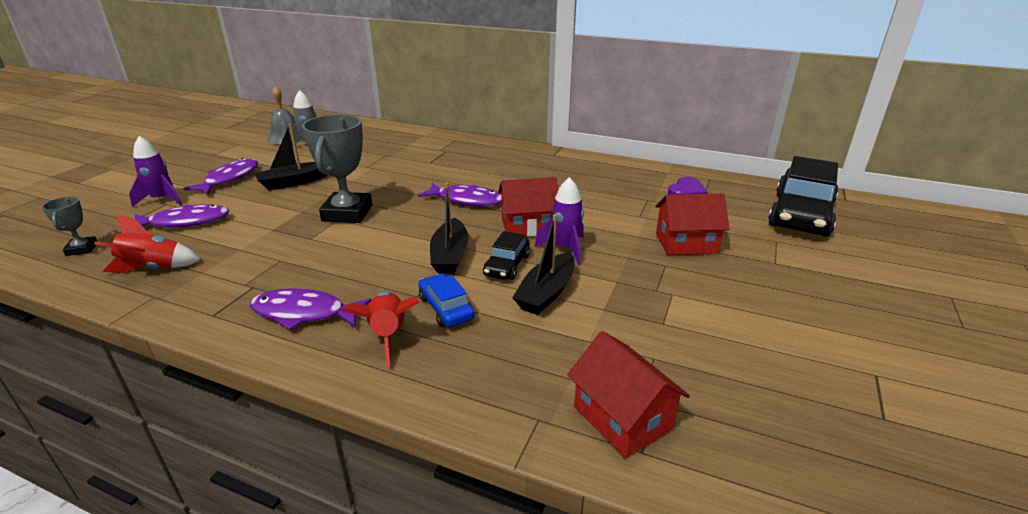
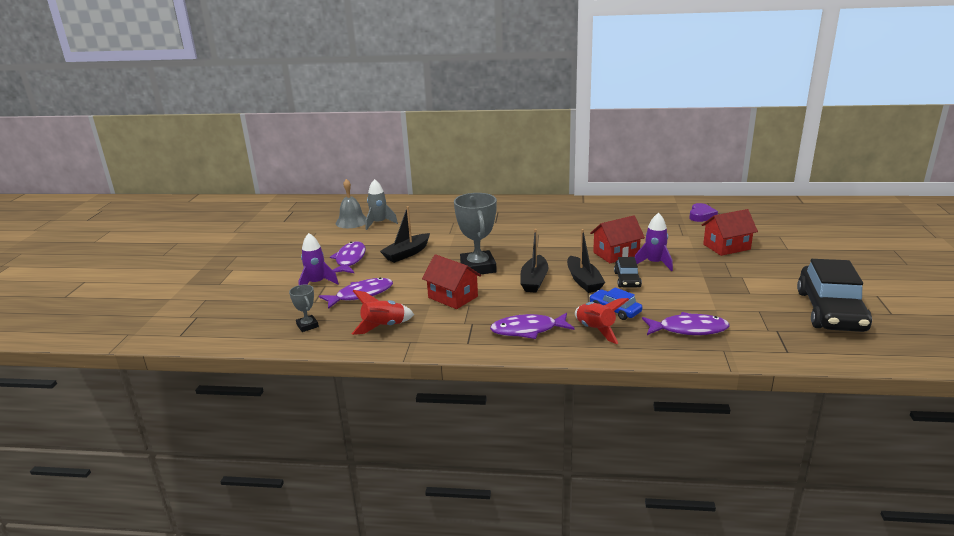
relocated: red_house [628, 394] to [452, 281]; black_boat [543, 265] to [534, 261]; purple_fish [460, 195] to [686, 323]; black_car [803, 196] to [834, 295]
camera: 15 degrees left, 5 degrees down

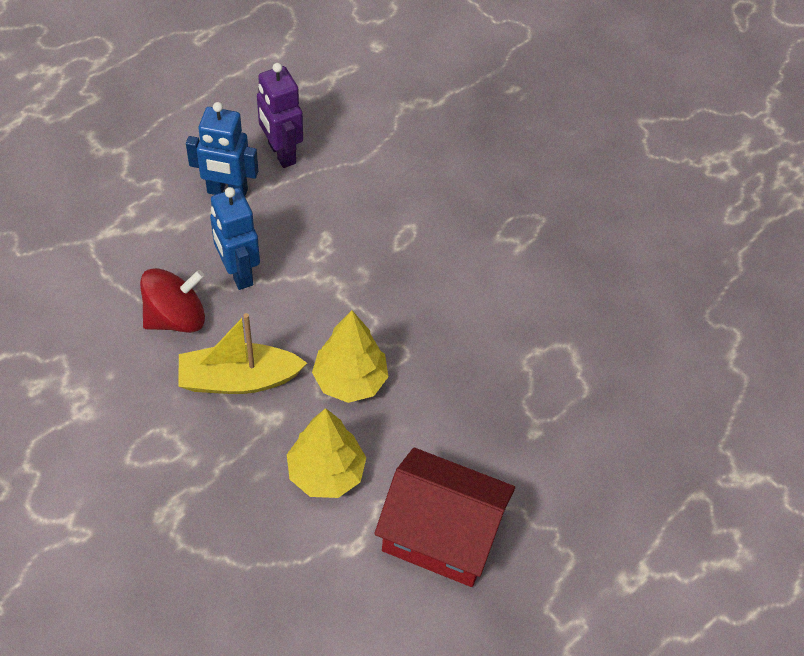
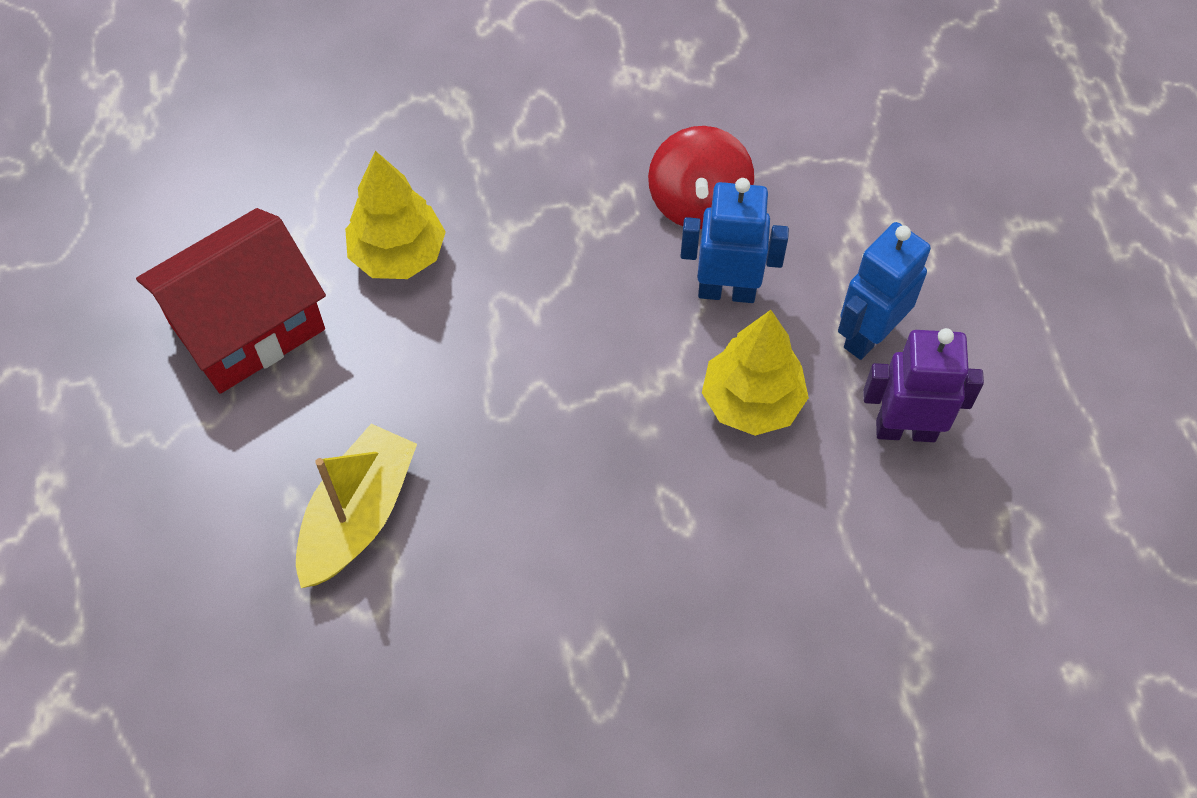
relocated: yellow_boat [243, 353] to [356, 506]; yellow_tree [350, 356] to [755, 373]
camera: 125 degrees right, 5 degrees up

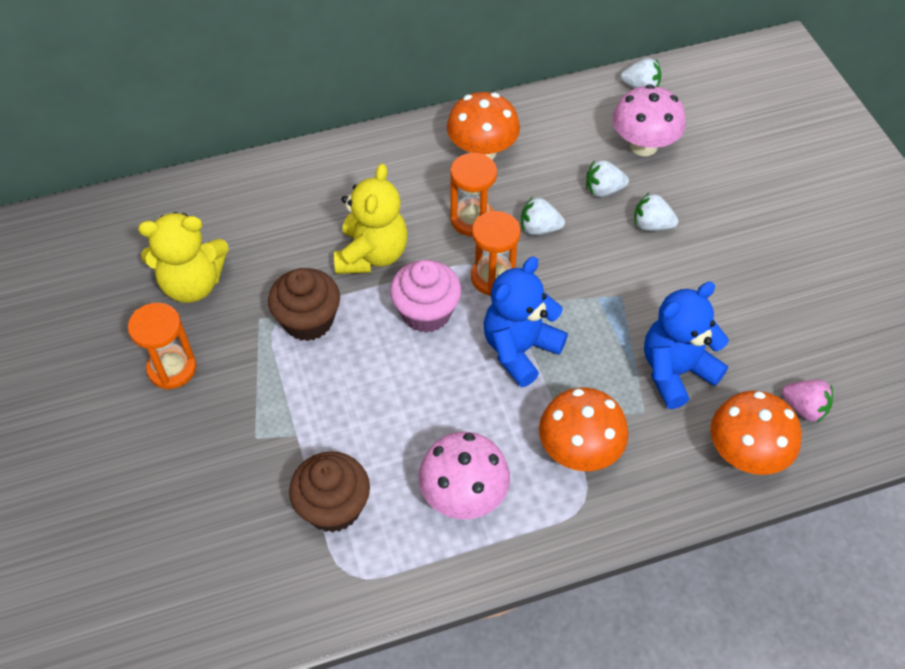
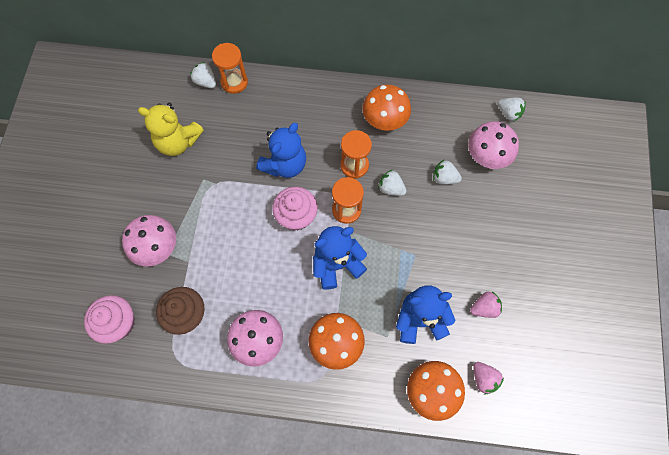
missing: brown_cupcake [304, 304]
appeared: pink_cupcake [109, 319]; pink_mushroom [149, 241]; pink_strawberry [486, 304]
relocated: white_strawberry [656, 211] to [203, 75]; orange_hourglass [162, 346] to [230, 68]
colour: yellow_teddy_bear [371, 218] to blue_teddy_bear [281, 150]
camera: 25 degrees right, 15 degrees up

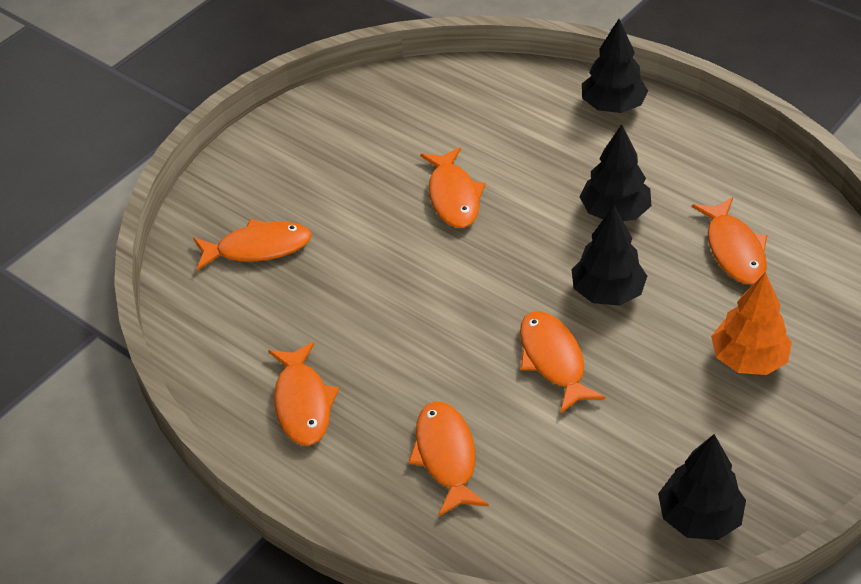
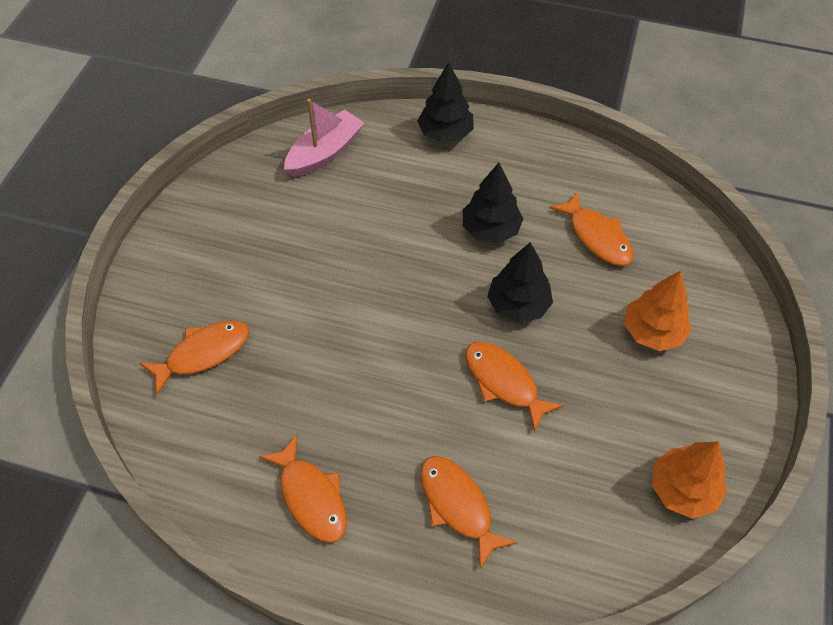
missing: orange_fish [453, 187]
appeared: pink_boat [324, 138]
colour: black_tree [702, 487] to orange_tree [689, 480]
camera: 25 degrees left, 10 degrees up

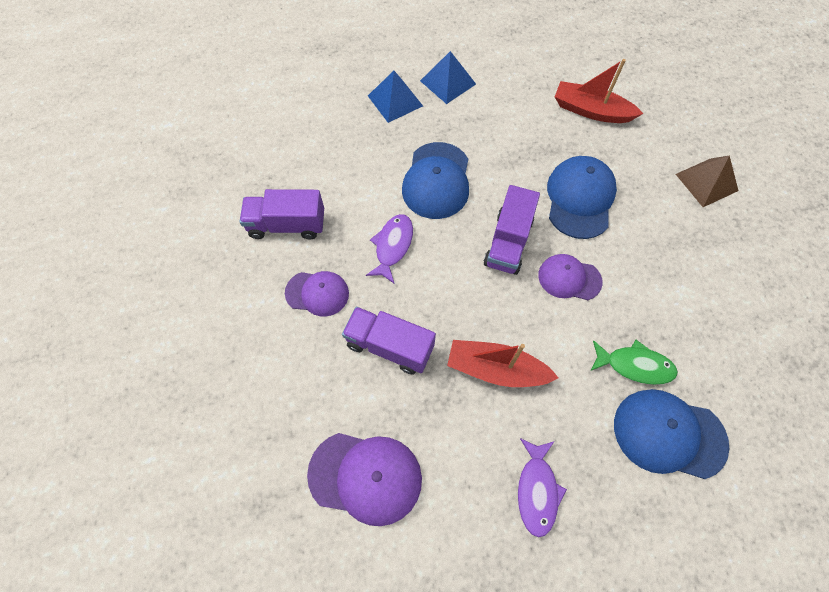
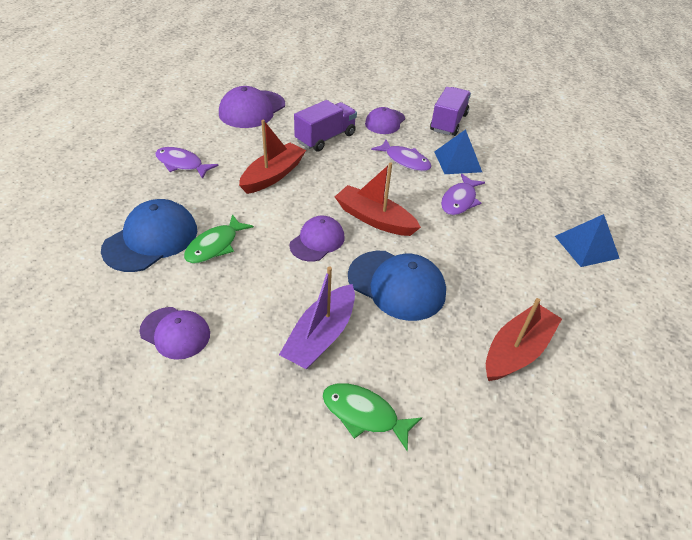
appeared: purple_cap [175, 333]; purple_boat [317, 318]
relocated: blue_pyramid [395, 97] to [458, 151]
exchanged: brown_pyramid [707, 181] to green_fish [372, 417]; purple_truck [512, 230] to red_boat [378, 199]; blue_cap [435, 180] to purple_fish [463, 194]
camera: 110 degrees right, 20 degrees down

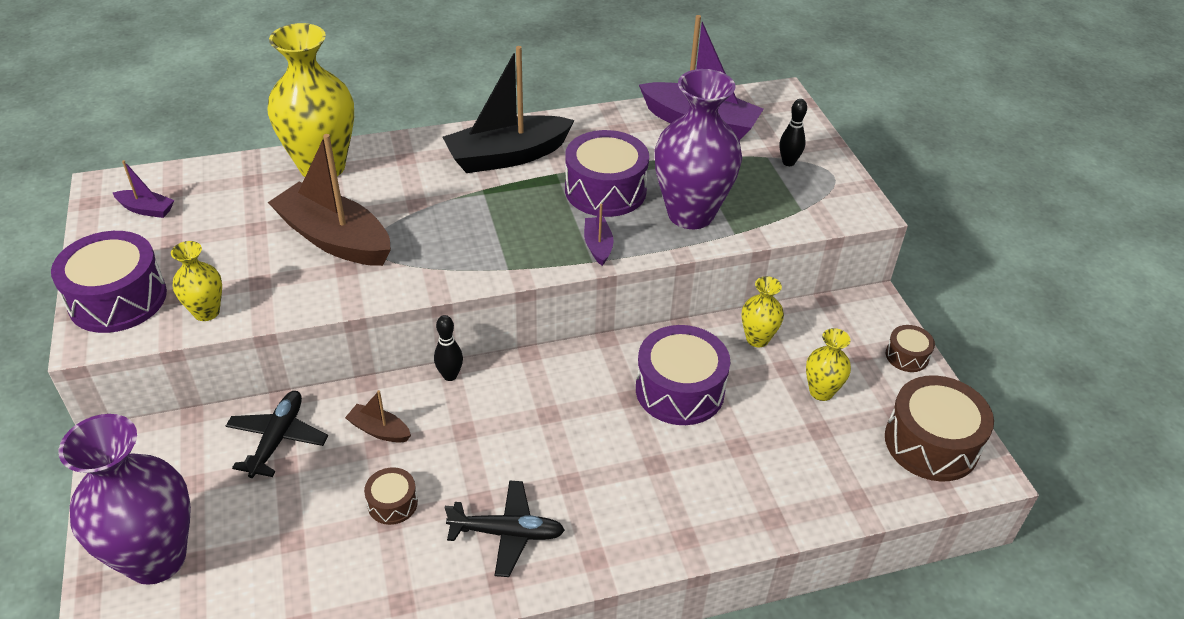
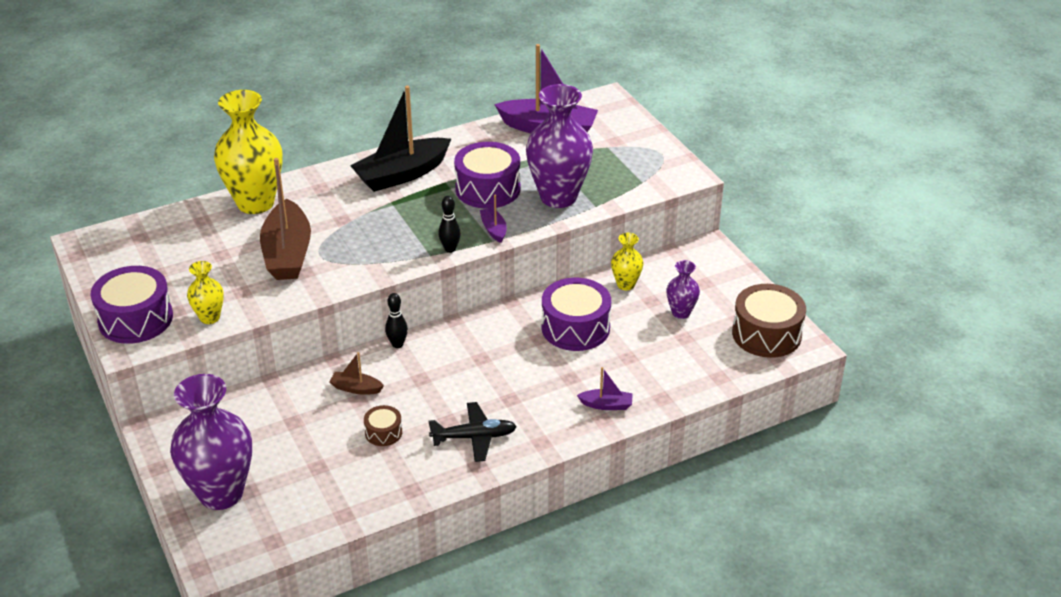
missing: black_plane [277, 434]; brown_drum [910, 348]
relocated: black_bowling_pin [793, 132] to [449, 224]; purple_boat [143, 189] to [605, 388]
colour: yellow_vase [828, 364] to purple_vase [683, 289]
spun: brown_boat [329, 200] = [285, 219] 120 degrees counterclockwise
camera: 10 degrees left, 5 degrees down

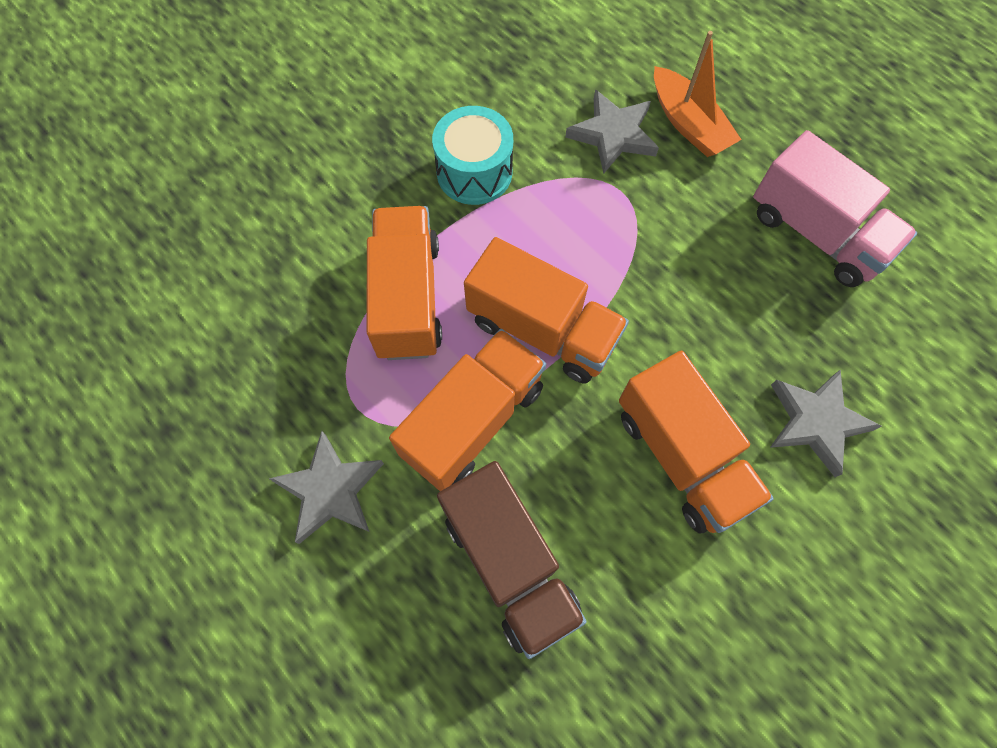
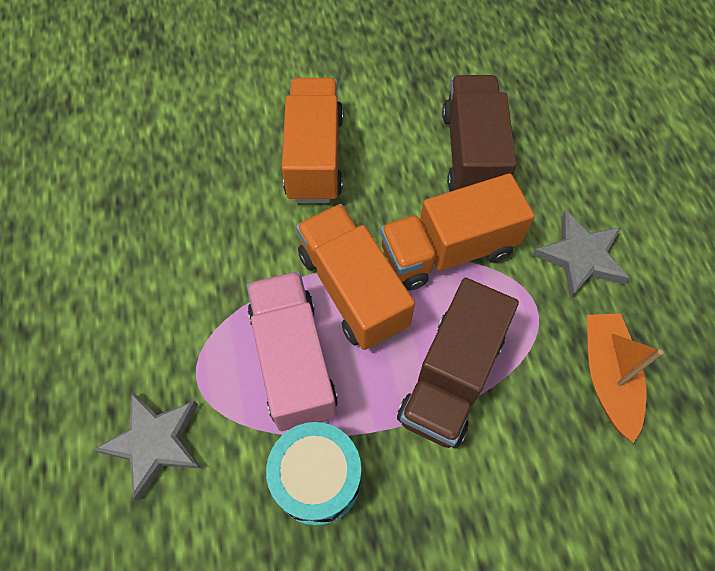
missing: grey_star [826, 423]
relocated: pink_truck [835, 208] to [292, 351]; orange_boat [698, 94] to [625, 378]
colour: orange_truck [404, 283] to brown_truck [458, 363]
camera: 150 degrees left, 5 degrees down

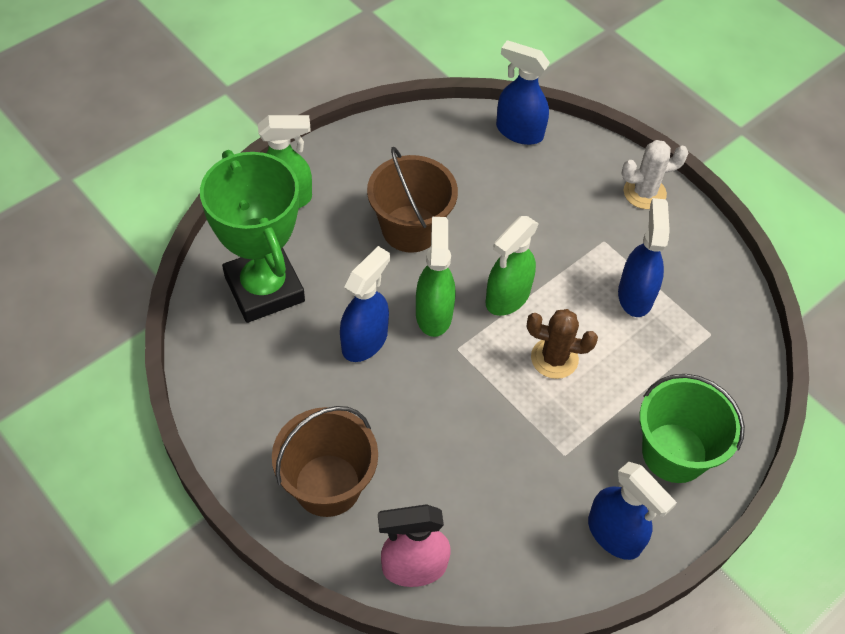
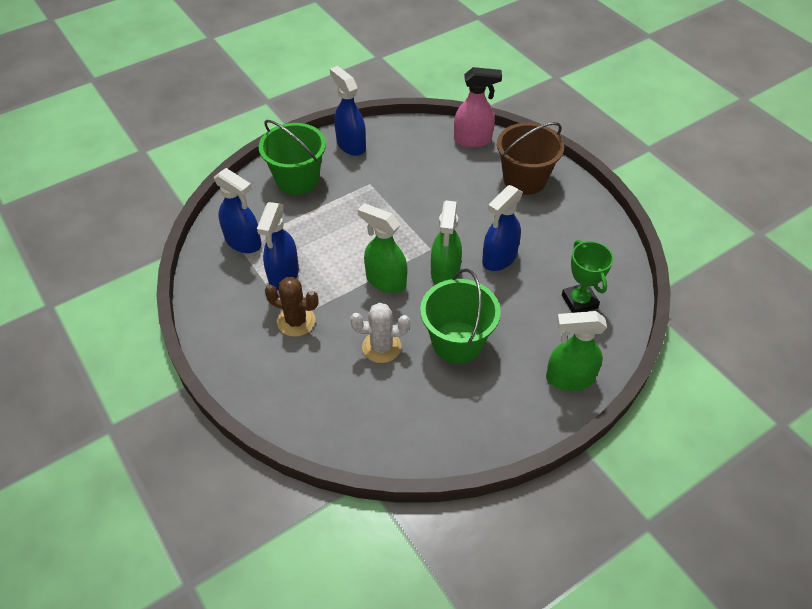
relocated: blue_spray_bottle [523, 92] to [238, 210]; brown_cactus [562, 344] to [292, 307]; white_cactus [654, 174] to [380, 333]
colour: brown_bucket [412, 200] to green_bucket [460, 316]
spun: green_spray_bottle [512, 266] = [382, 248] 105 degrees counterclockwise
size: green_trophy [252, 236] = [587, 276] x0.54
camera: 170 degrees left, 5 degrees down

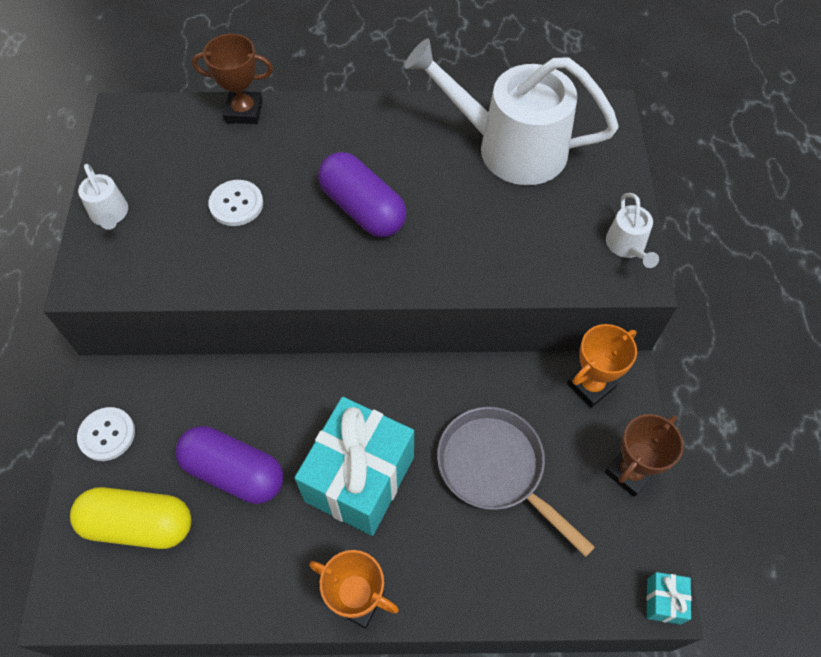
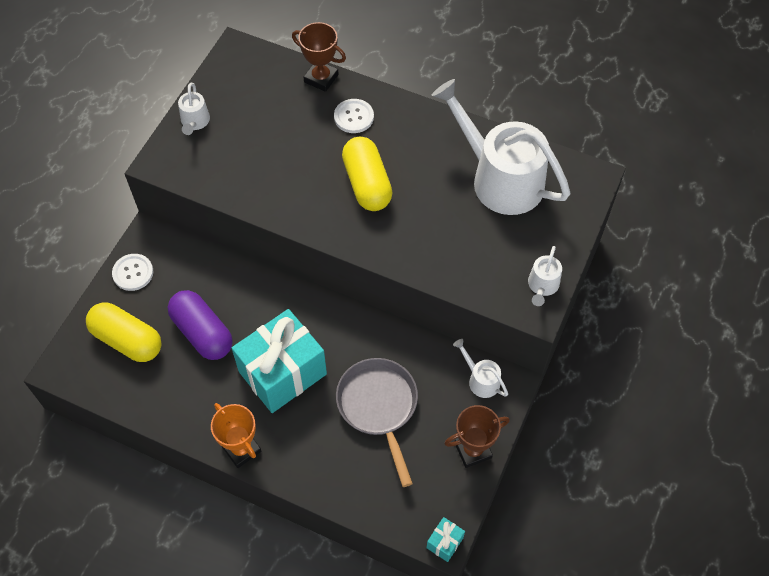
relocated: white_button [236, 203] to [354, 116]
exchanged: orange_trophy [602, 366] to white_watering_can [480, 368]
colour: purple_capsule [362, 194] to yellow_capsule [367, 174]
camera: 25 degrees right, 0 degrees up

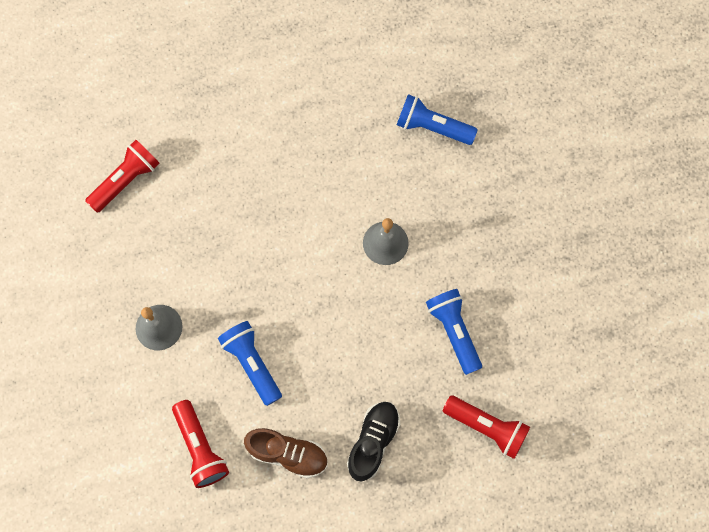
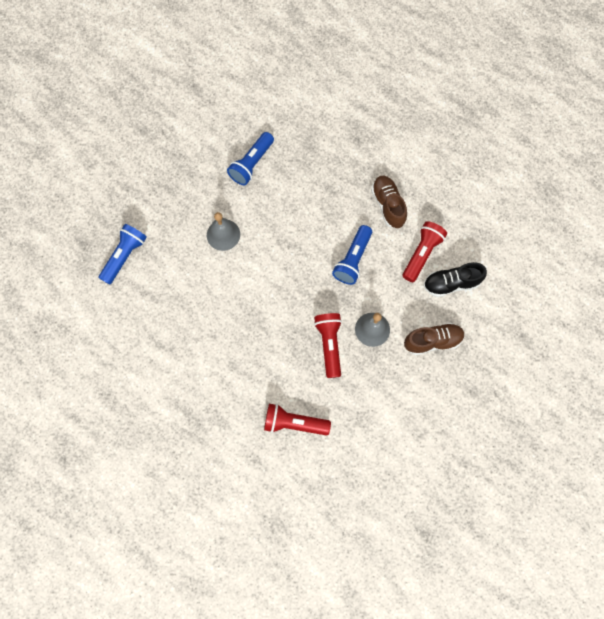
appeared: brown_shoe [434, 338]
relocated: red_flashlight [486, 427] to [328, 345]; black_shoe [373, 441] to [455, 279]
spun: blue_flashlight [437, 119] = [123, 254] 135 degrees counterclockwise
camera: 125 degrees left, 0 degrees up

